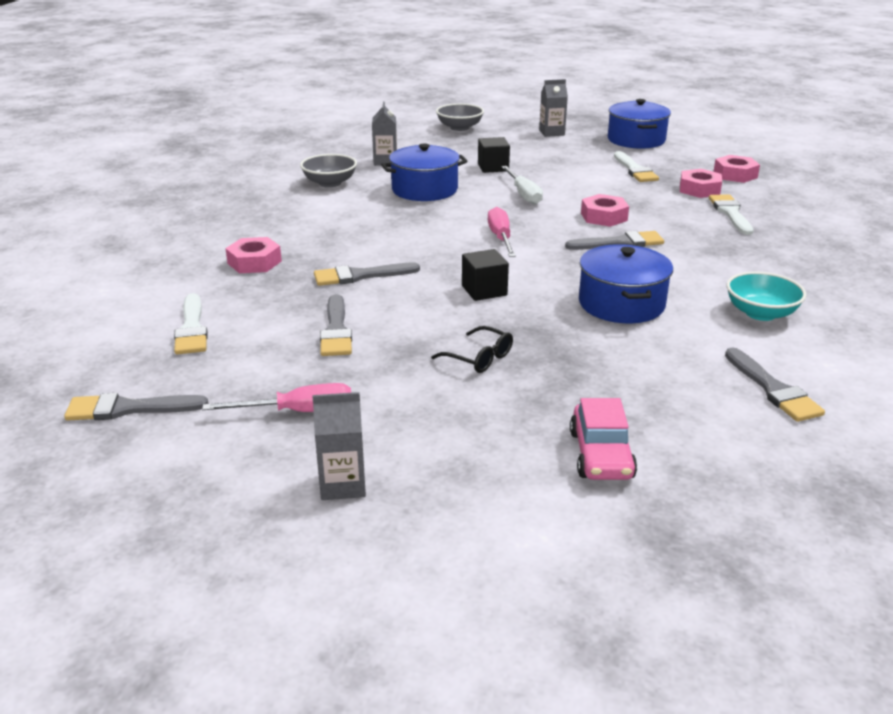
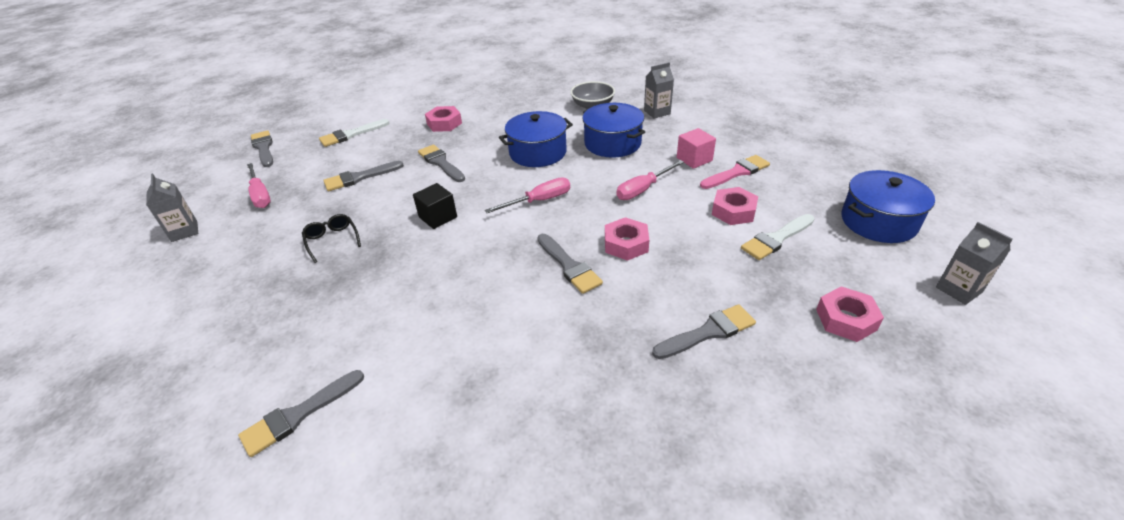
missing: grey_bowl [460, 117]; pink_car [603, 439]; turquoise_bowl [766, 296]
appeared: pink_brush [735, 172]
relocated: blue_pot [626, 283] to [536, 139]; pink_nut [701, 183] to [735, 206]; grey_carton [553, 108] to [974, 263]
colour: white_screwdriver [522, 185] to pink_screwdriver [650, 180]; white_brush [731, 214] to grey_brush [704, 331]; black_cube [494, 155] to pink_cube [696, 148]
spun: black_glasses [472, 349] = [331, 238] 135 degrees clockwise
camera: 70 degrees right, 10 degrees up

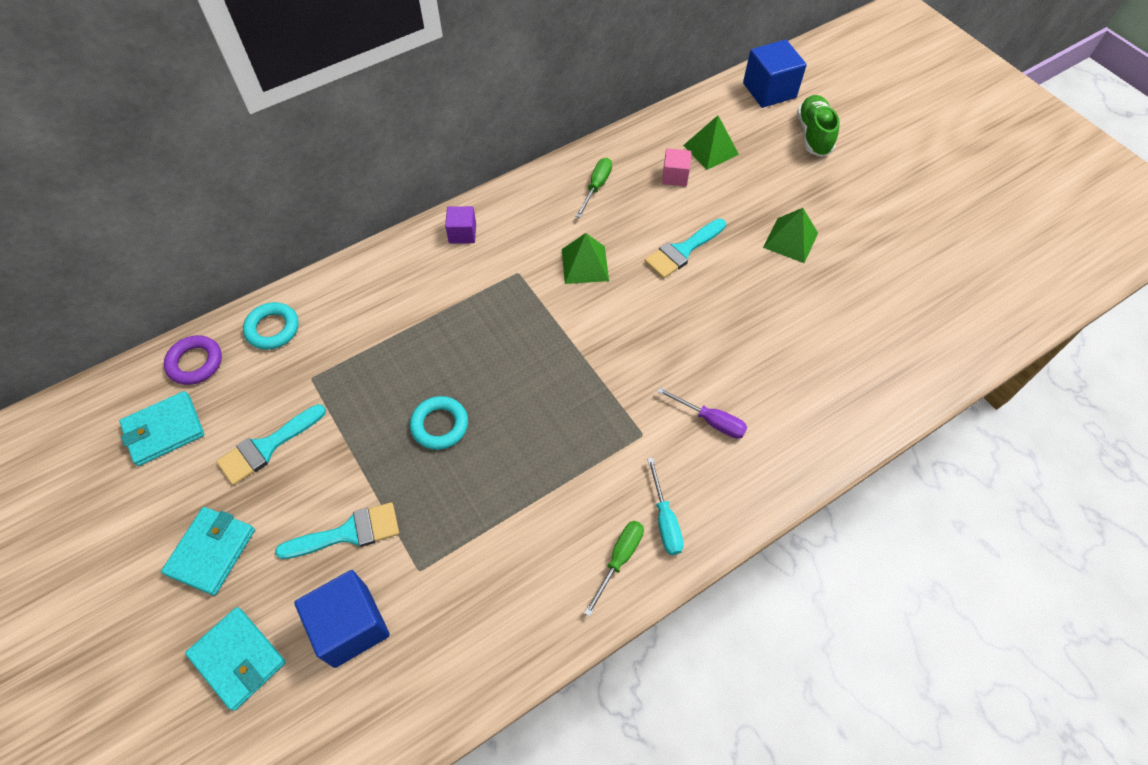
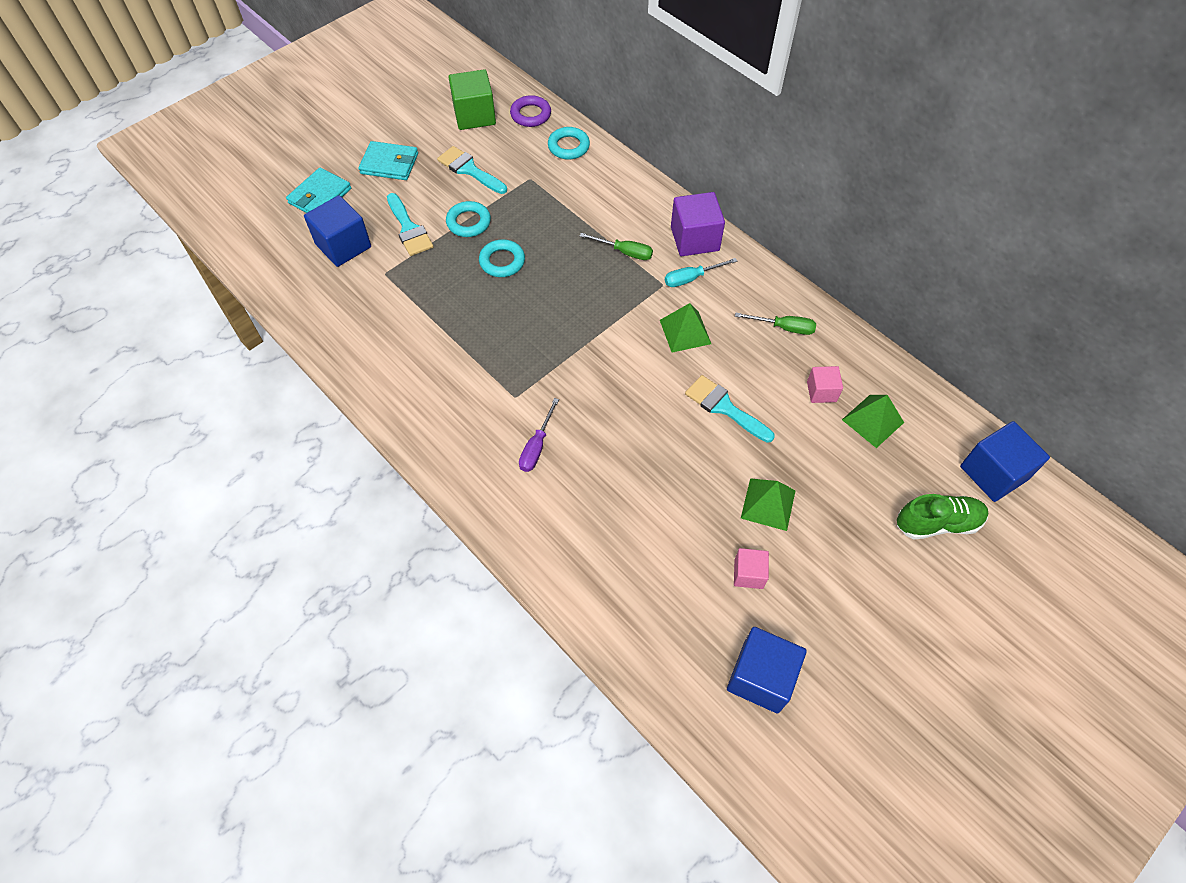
appeared: turquoise_ring [468, 219]; blue_cube [767, 670]; pink_cube [751, 568]
relocated: green_screwdriver [614, 569] to [616, 246]; turquoise_screwdriver [665, 506] to [701, 272]
exchanged: turquoise_wallet [161, 428] to green_cube [472, 99]
size: purple_cube [460, 225] = [698, 224] x1.75
camera: 80 degrees right, 0 degrees up

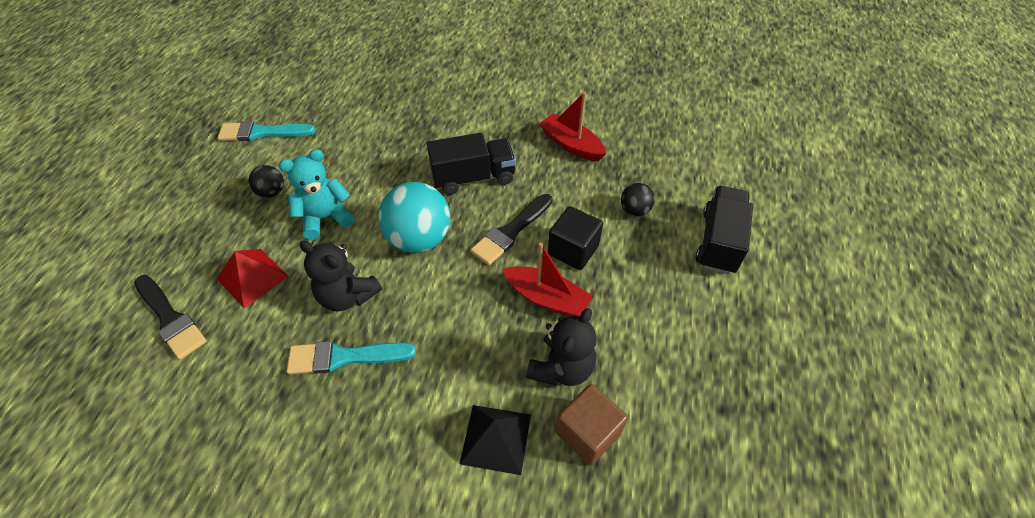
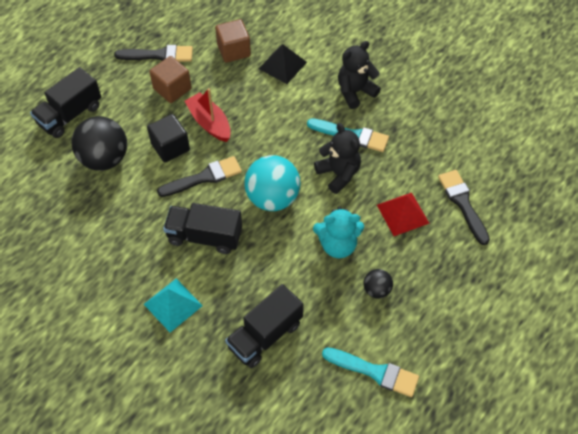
missing: red_boat [572, 126]
appeared: black_brush [153, 53]; turquoise_pyramid [173, 305]; brown_cube [170, 79]; black_truck [264, 326]
relocated: black_teddy_bear [561, 347] to [359, 75]
size: black_ball [638, 199] = [99, 143] x2.00
camera: 155 degrees left, 5 degrees up

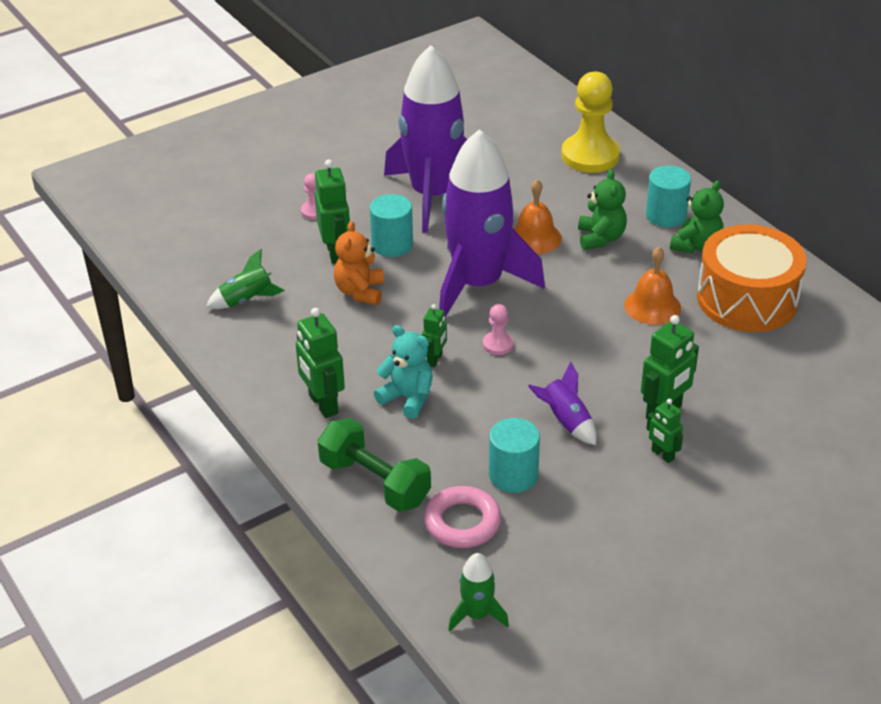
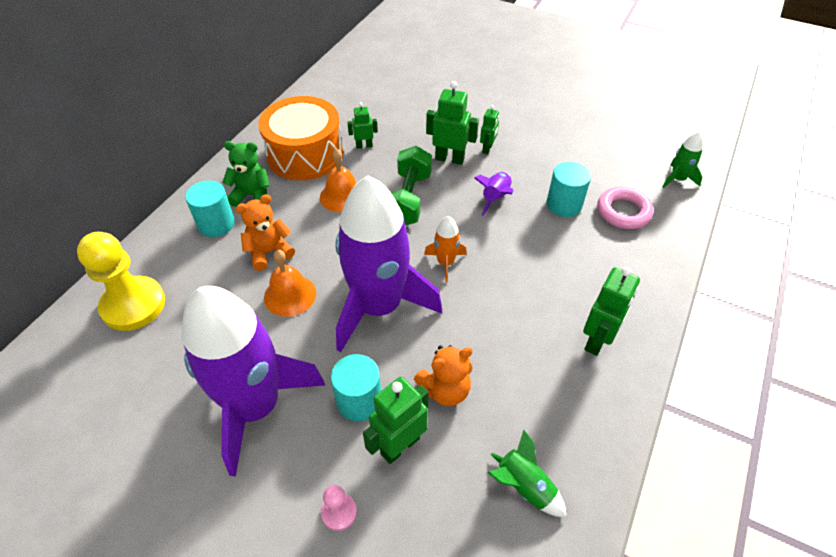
missing: turquoise_teddy_bear [403, 372]
relocated: green_robot [434, 335] to [362, 125]; green_dumbbell [374, 465] to [411, 186]
exchanged: pink_pawn [498, 329] to orange_rocket [445, 249]
colour: green_teddy_bear [602, 209] to orange_teddy_bear [265, 232]
camera: 120 degrees left, 10 degrees up

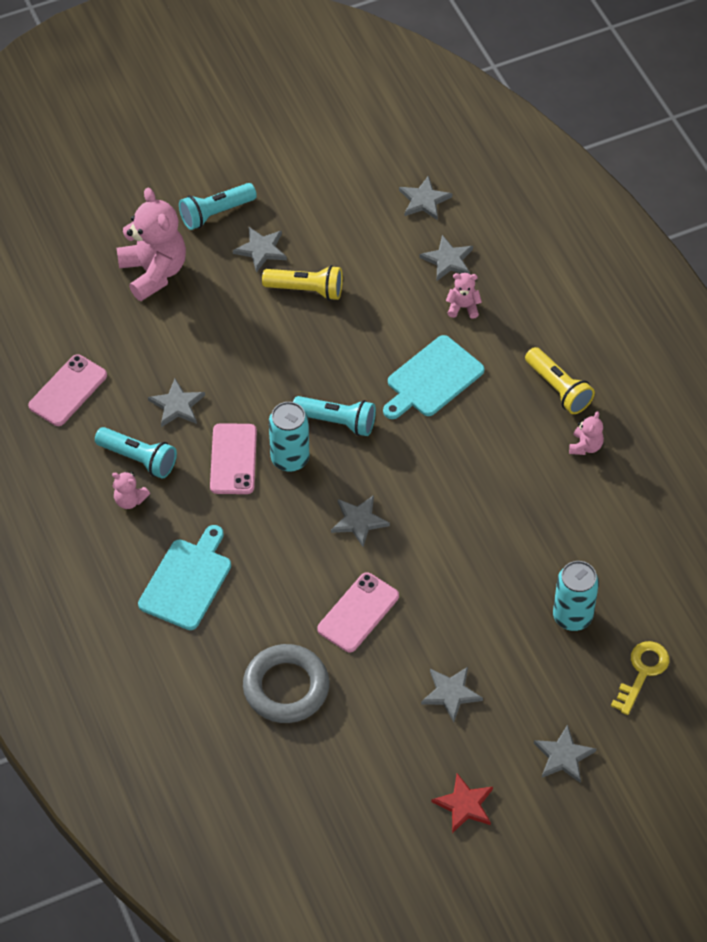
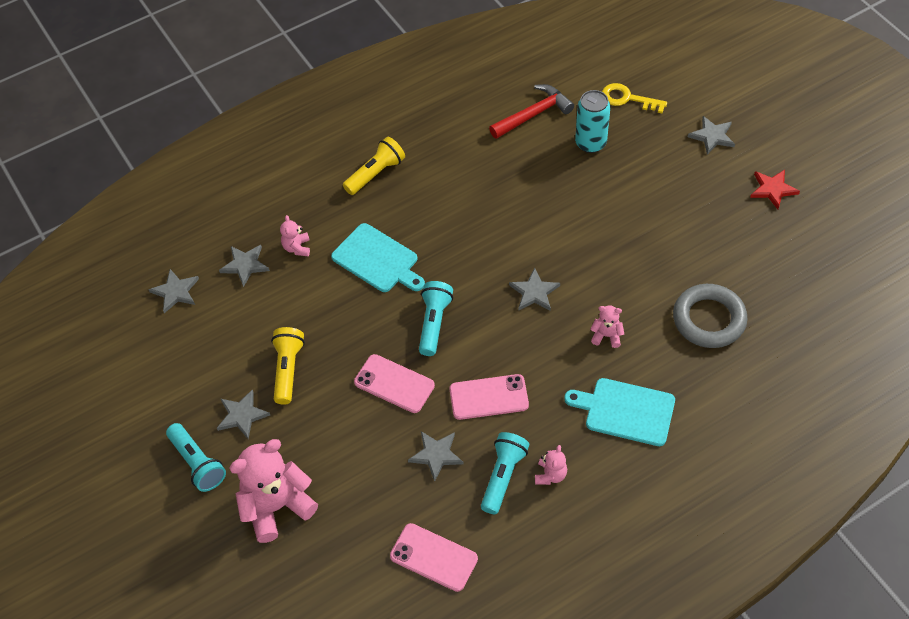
missing: turquoise_can [289, 437]; grey_star [452, 694]
appeared: red_hammer [531, 111]
relocated: pink_phone [358, 612] to [394, 383]; pink_teddy_bear [586, 433] to [607, 326]
camera: 95 degrees left, 0 degrees up

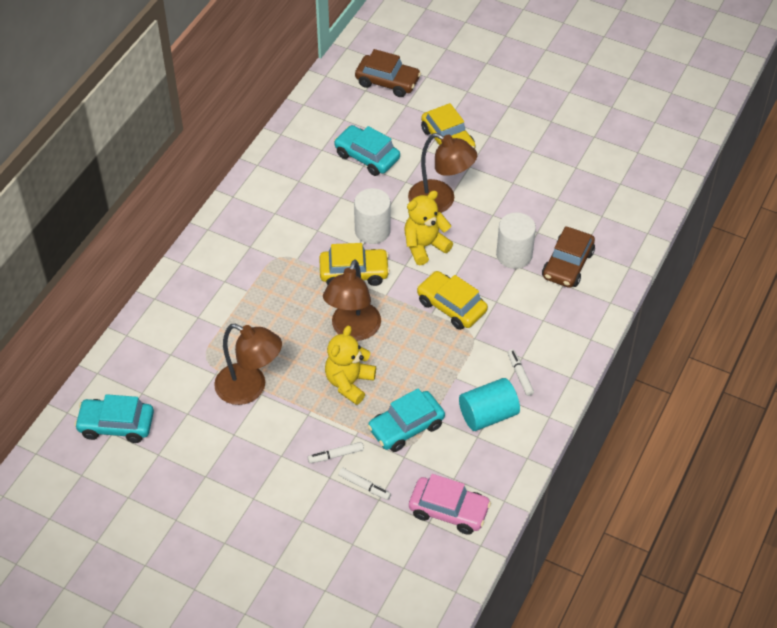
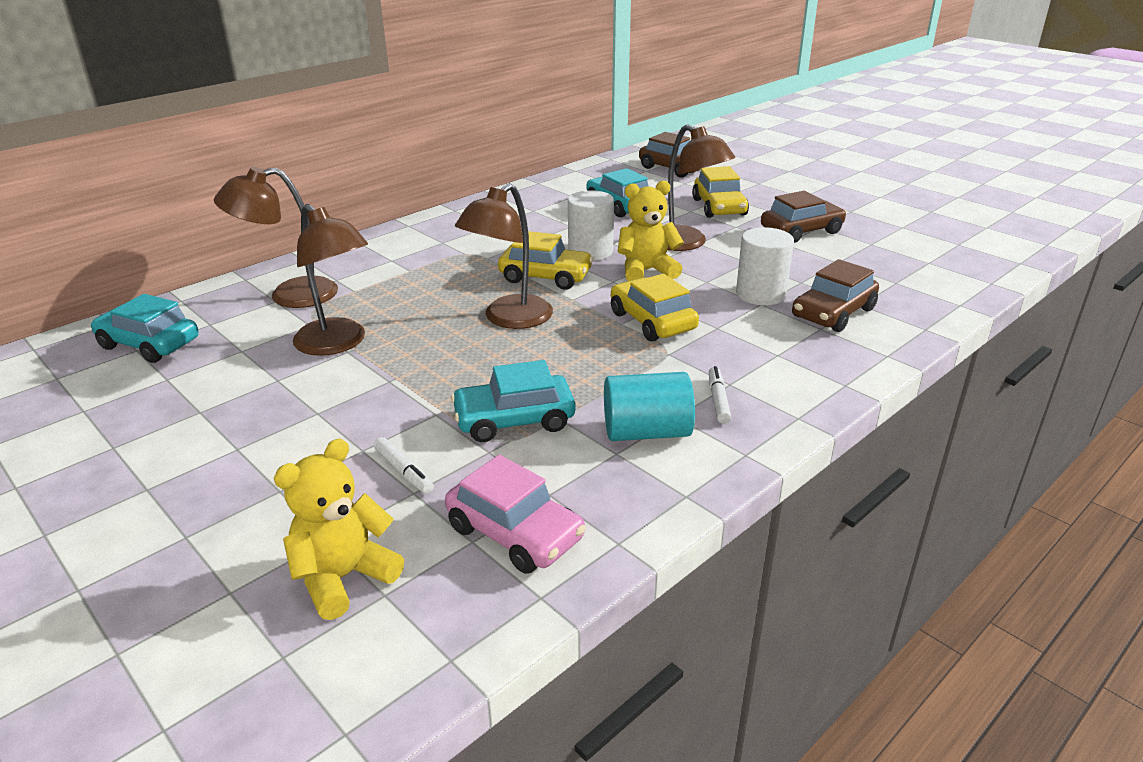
missing: white_marker [336, 452]
appeared: brown_lamp [276, 237]; brown_car [803, 217]
relocated: yellow_teddy_bear [350, 365] to [339, 529]
camera: 20 degrees right, 20 degrees down

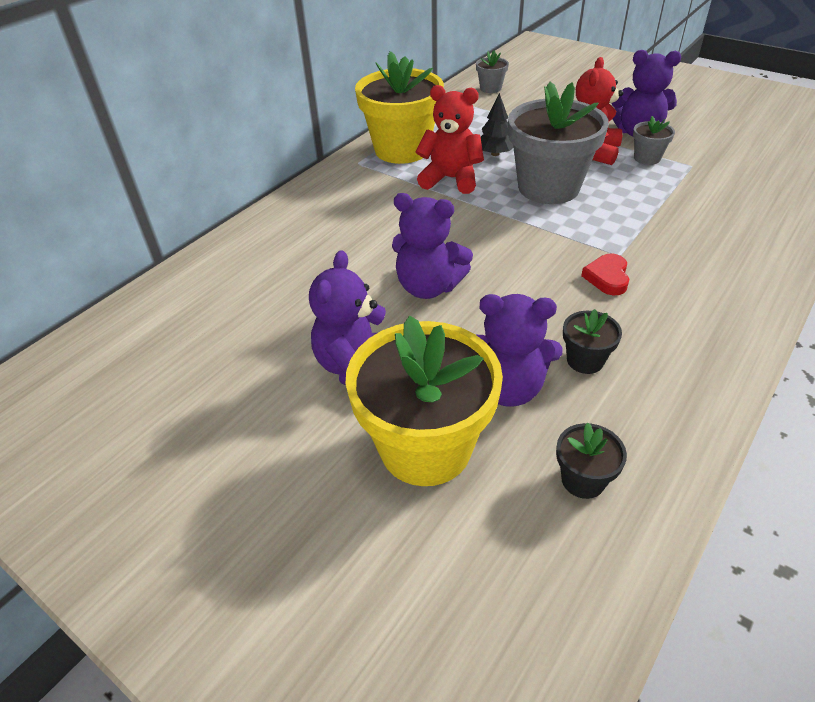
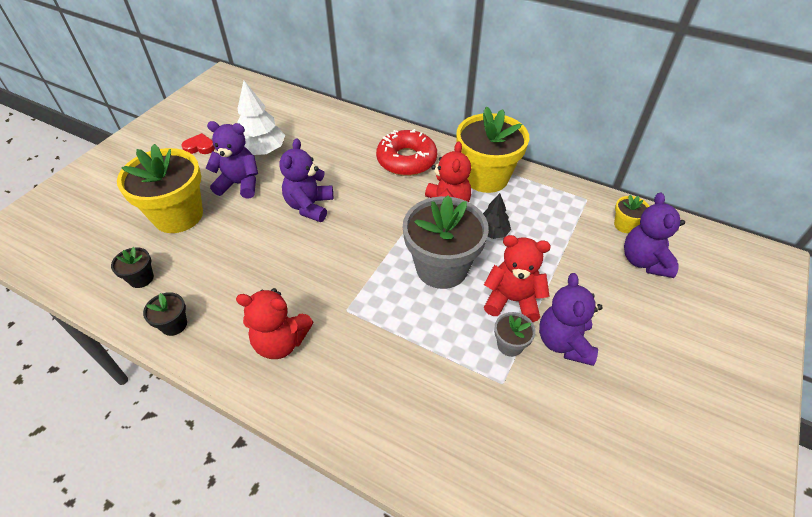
appeared: red_teddy_bear [274, 323]; white_tree [261, 118]; red_donut [406, 152]
relocated: black_flower_pot [592, 341] to [165, 314]; red_heart [605, 274] to [198, 143]; purple_teddy_bear [520, 350] to [654, 235]
colour: grey_flower_pot [492, 71] to yellow_flower_pot [631, 214]
camera: 80 degrees right, 5 degrees up

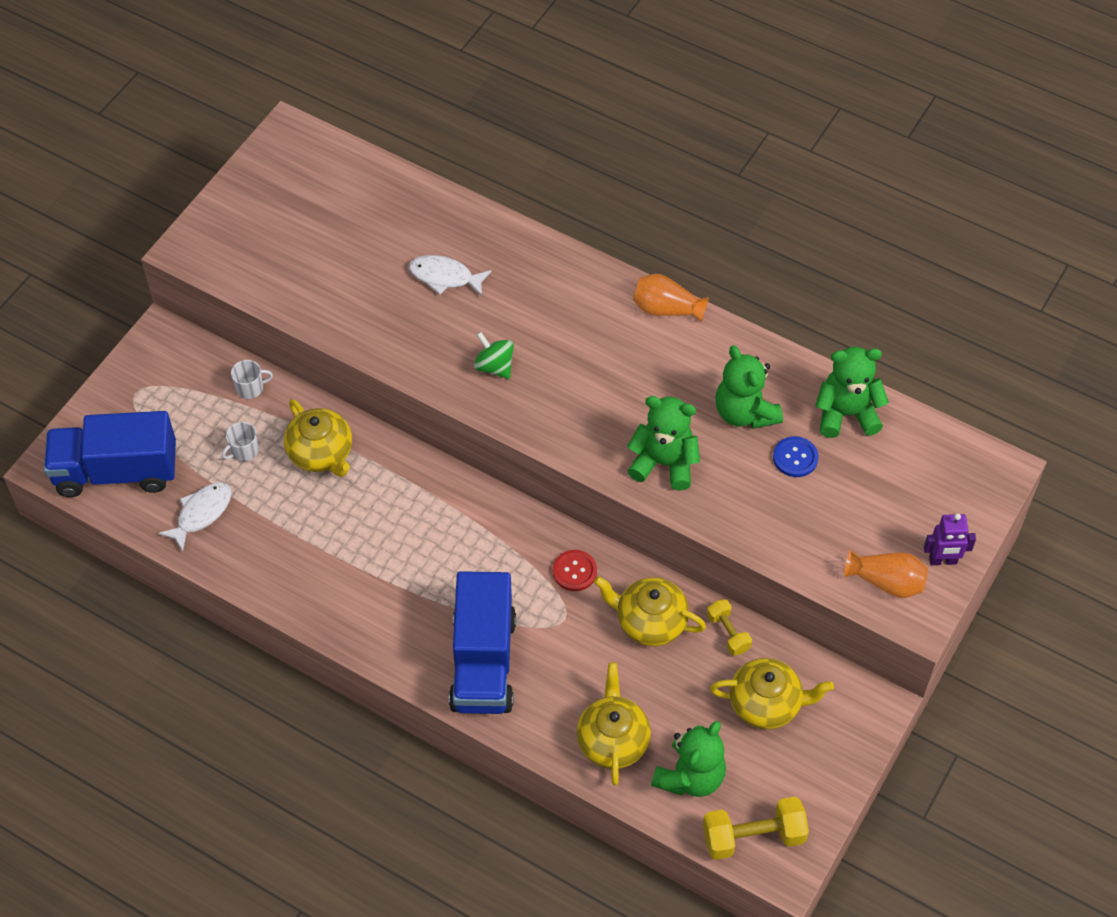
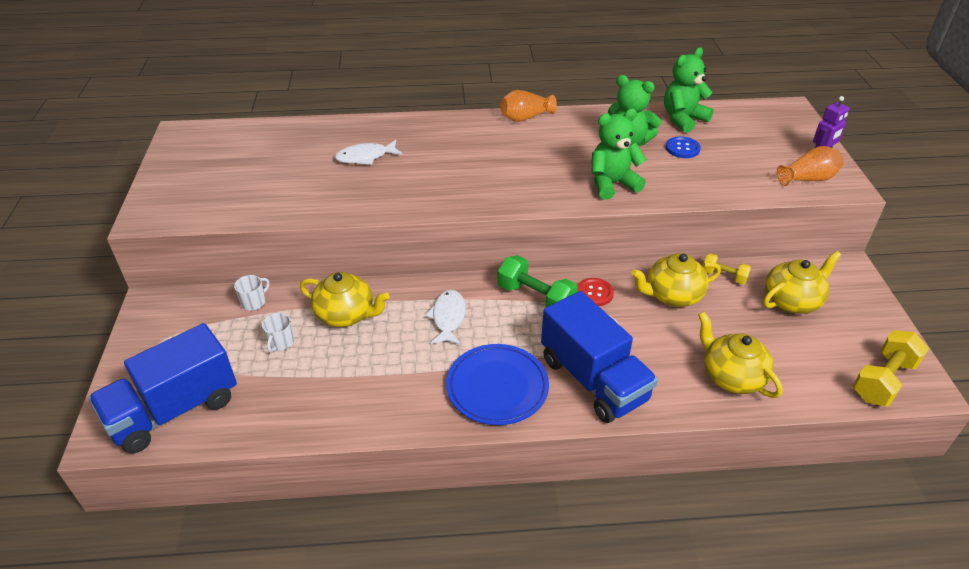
missing: green_spinning_top [494, 355]; green_teddy_bear [688, 759]
appeared: blue_plate [497, 384]; green_dumbbell [537, 281]
relocated: white_fish [195, 516] to [445, 317]
camera: 35 degrees left, 15 degrees down

